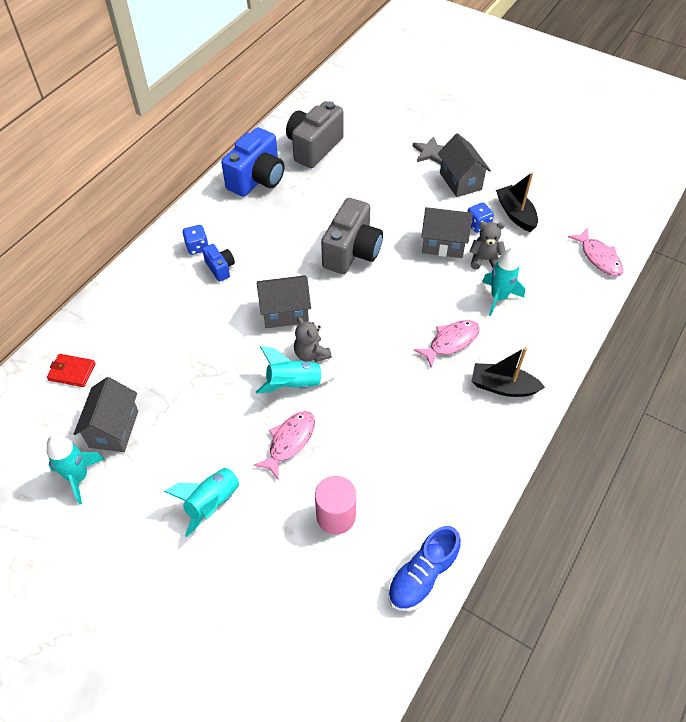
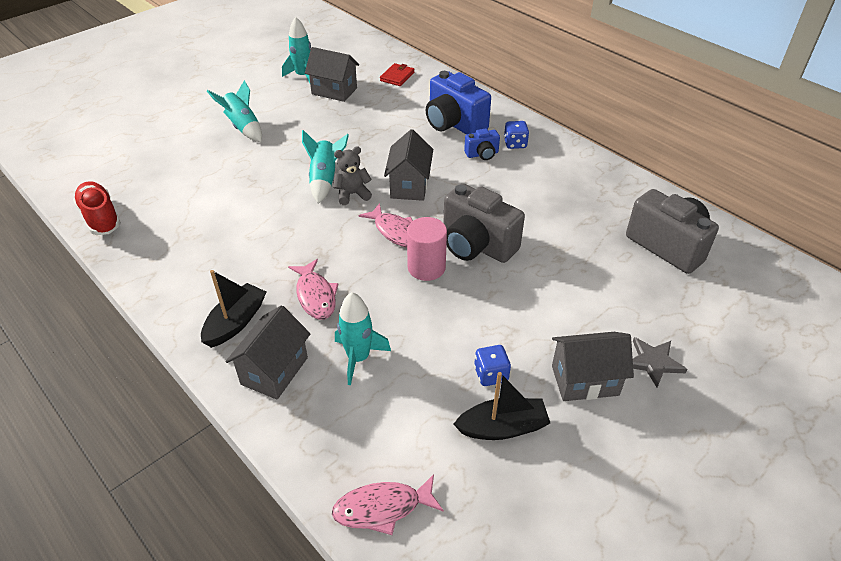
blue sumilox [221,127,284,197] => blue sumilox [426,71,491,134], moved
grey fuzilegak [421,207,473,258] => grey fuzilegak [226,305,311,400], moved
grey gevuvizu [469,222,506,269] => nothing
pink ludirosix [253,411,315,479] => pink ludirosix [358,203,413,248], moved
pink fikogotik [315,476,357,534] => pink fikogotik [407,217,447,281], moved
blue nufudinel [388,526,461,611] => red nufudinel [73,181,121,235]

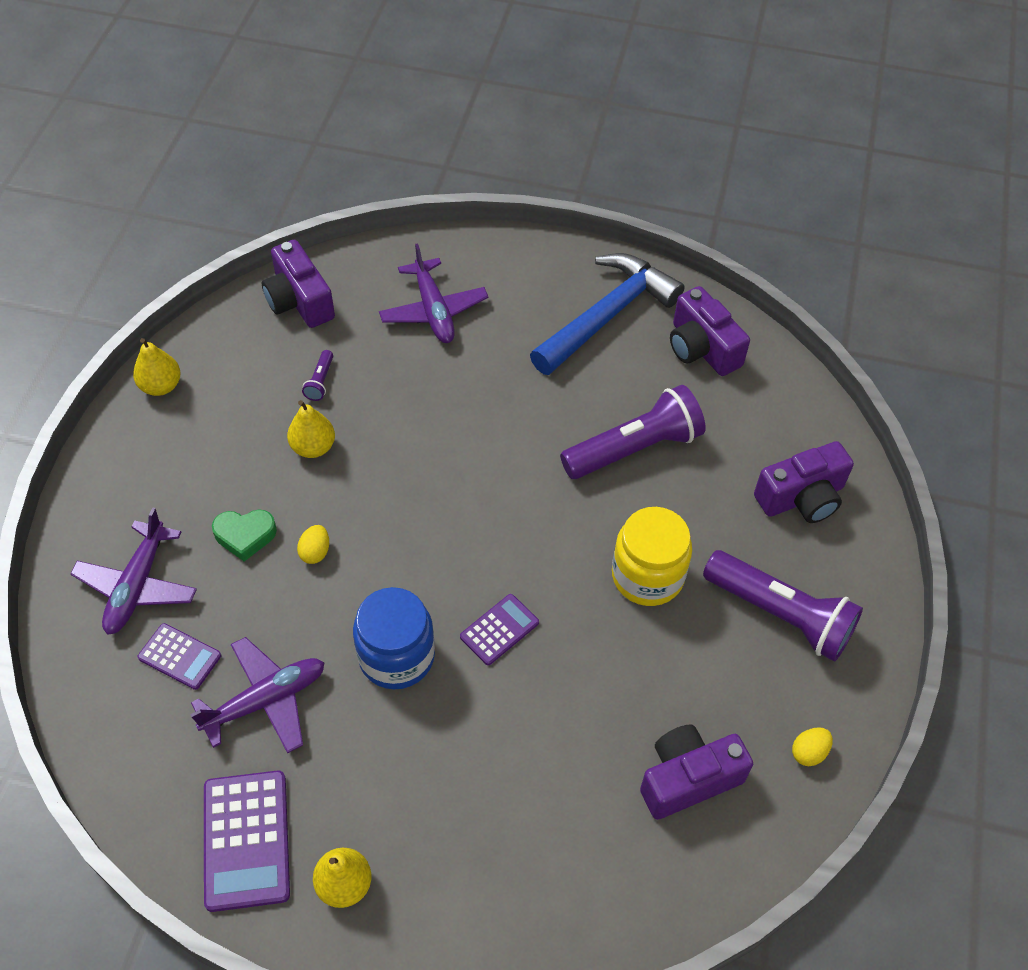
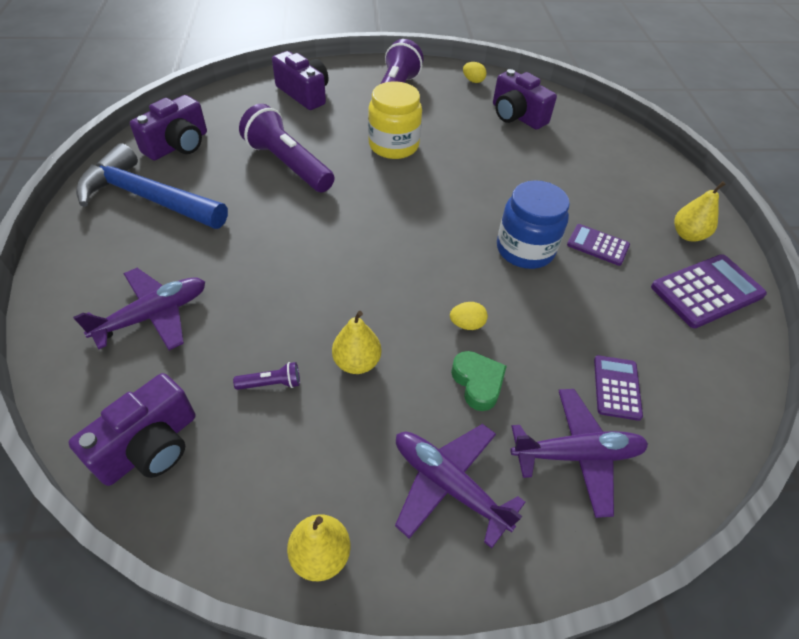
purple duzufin [460,594,539,665] => purple duzufin [567,224,630,266], moved
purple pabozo [190,637,325,753] => purple pabozo [395,424,525,549], moved

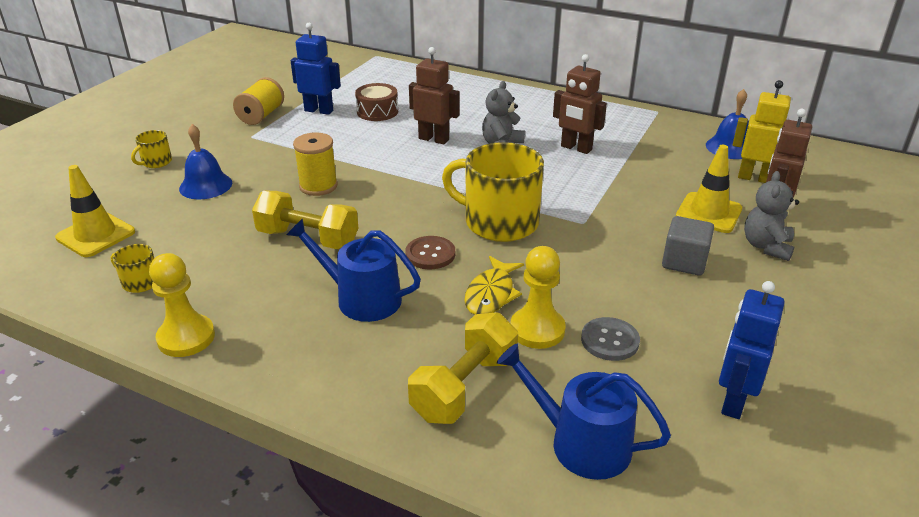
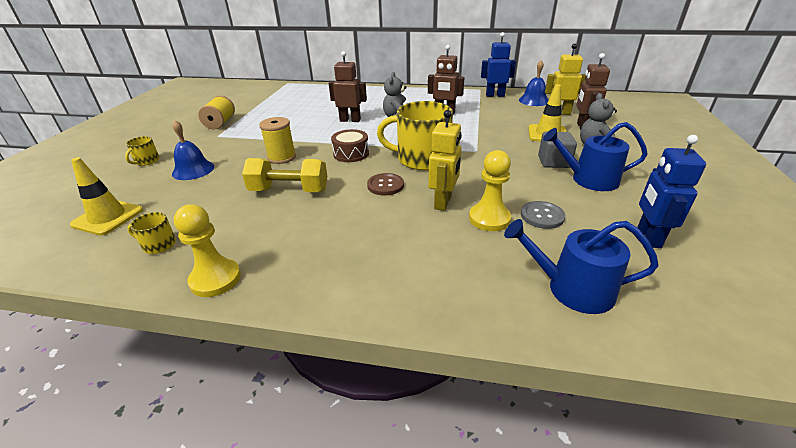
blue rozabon [291,23,341,115] => blue rozabon [481,32,516,97], moved
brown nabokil [355,83,398,121] => brown nabokil [331,129,369,162], moved
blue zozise [287,218,421,322] => blue zozise [543,122,648,191], moved
yellow ludirosix [464,256,524,315] => yellow rozabon [428,110,462,211]
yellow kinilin [408,313,518,424] => nothing

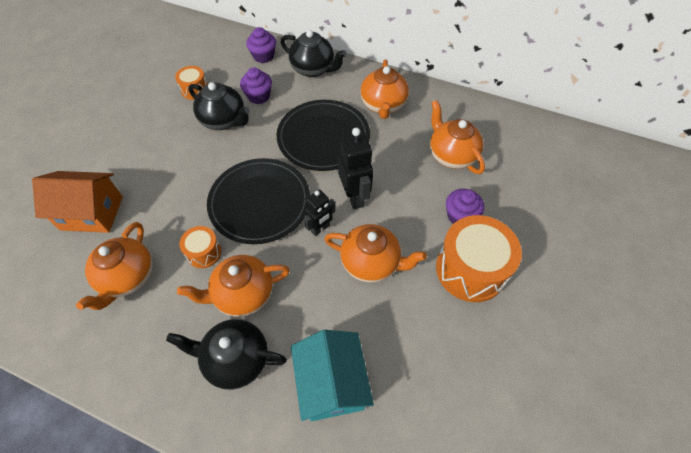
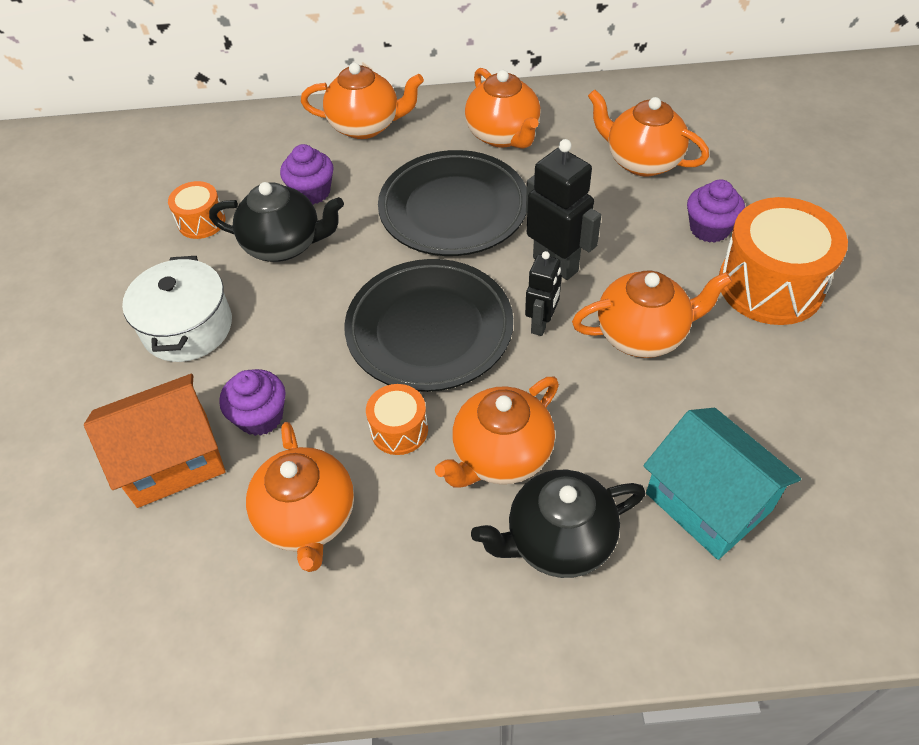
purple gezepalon [246,27,276,63] => purple gezepalon [219,369,286,436], moved
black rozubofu [281,30,347,77] => orange rozubofu [301,62,424,139]
nothing => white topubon [122,256,232,362]

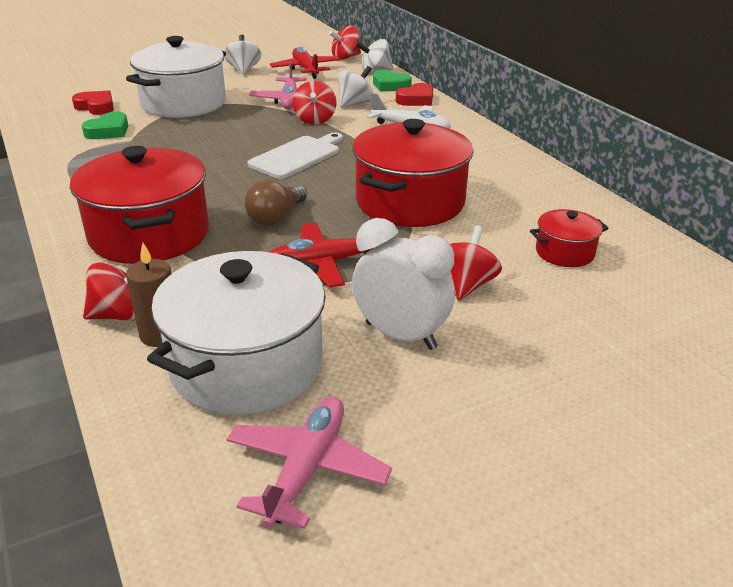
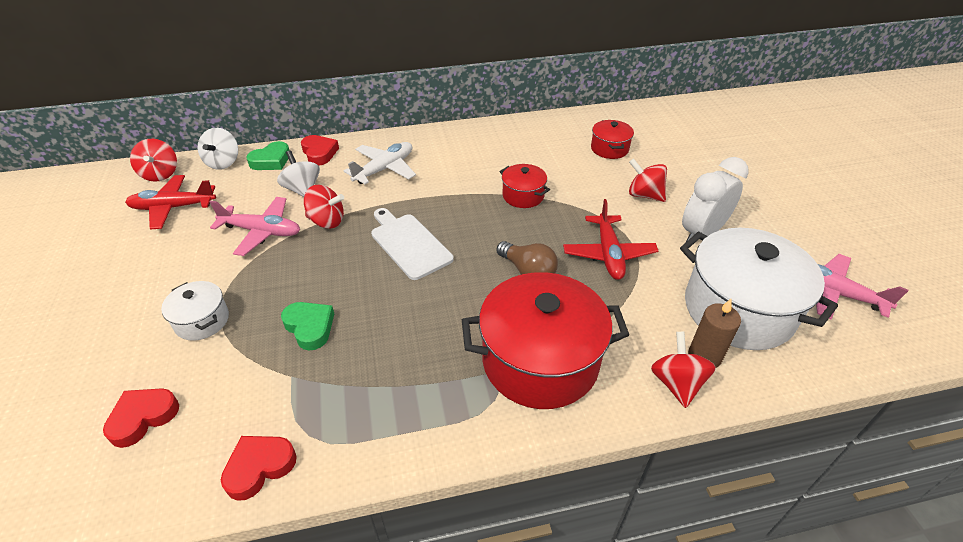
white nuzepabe [224,34,261,75] => nothing
white topubon [126,36,226,118] => white topubon [161,281,229,341], x0.48
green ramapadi [82,112,128,139] => green ramapadi [281,302,334,350], moved
red topubon [352,119,474,227] => red topubon [500,164,550,208], x0.48
nothing => red ramapadi [221,436,297,501]

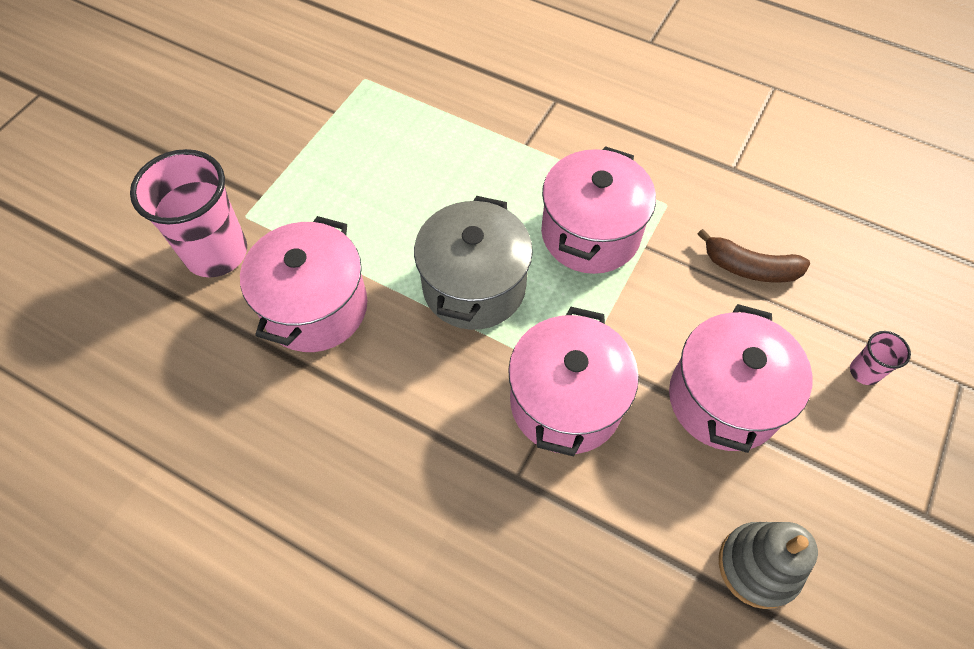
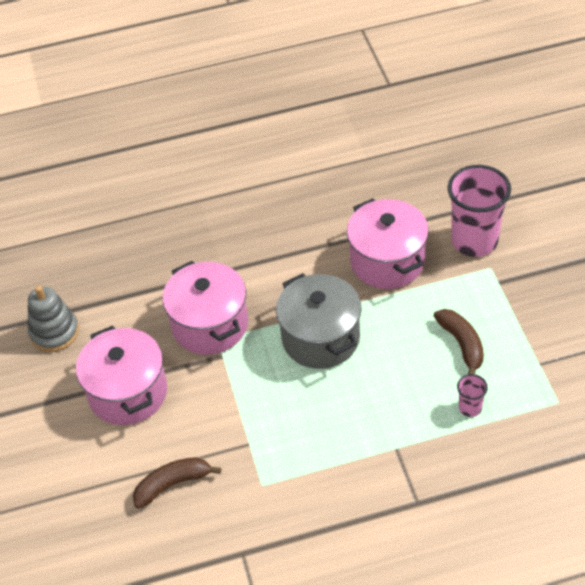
pink topubon [541,146,656,274] => nothing
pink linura [850,331,911,385] => pink linura [457,374,488,417], moved
nothing => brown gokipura [434,309,484,375]

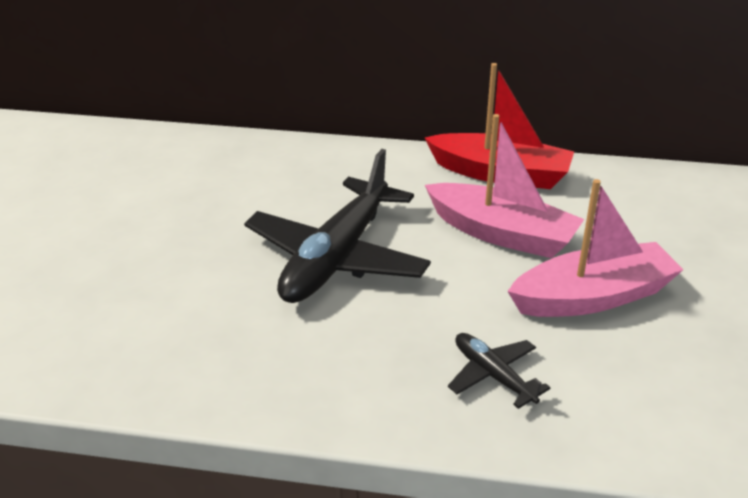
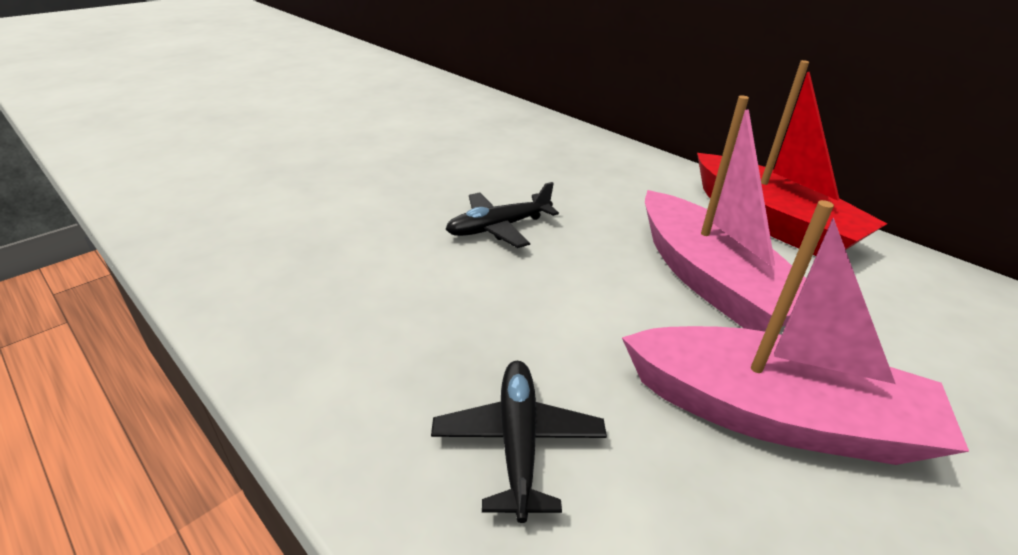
black pabozo [244,149,431,303] => black pabozo [445,182,559,248], x0.47

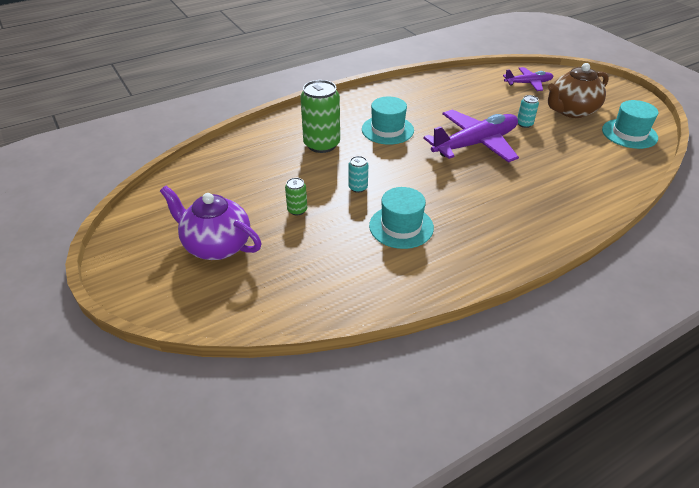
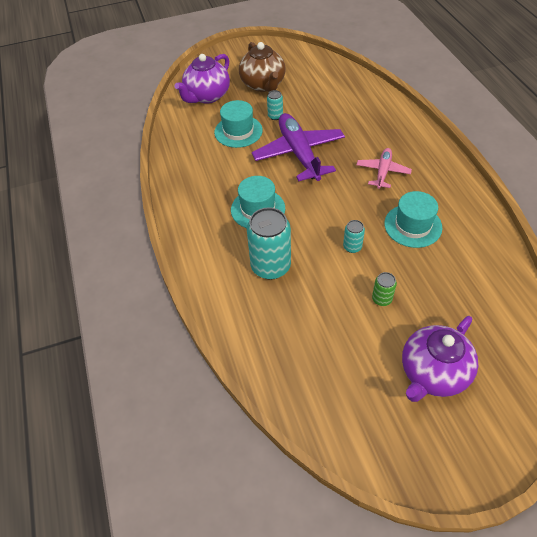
purple pabozo [503,67,553,91] => purple rozubofu [175,54,230,103]
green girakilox [300,80,340,153] => turquoise girakilox [247,207,291,280]
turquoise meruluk [602,100,658,149] => turquoise meruluk [214,100,263,148], moved
nothing => pink pabozo [356,148,412,189]

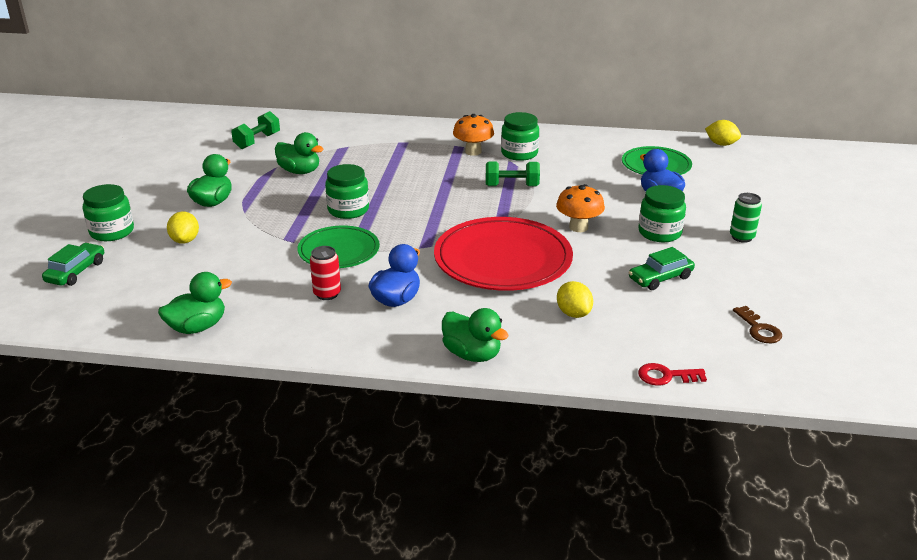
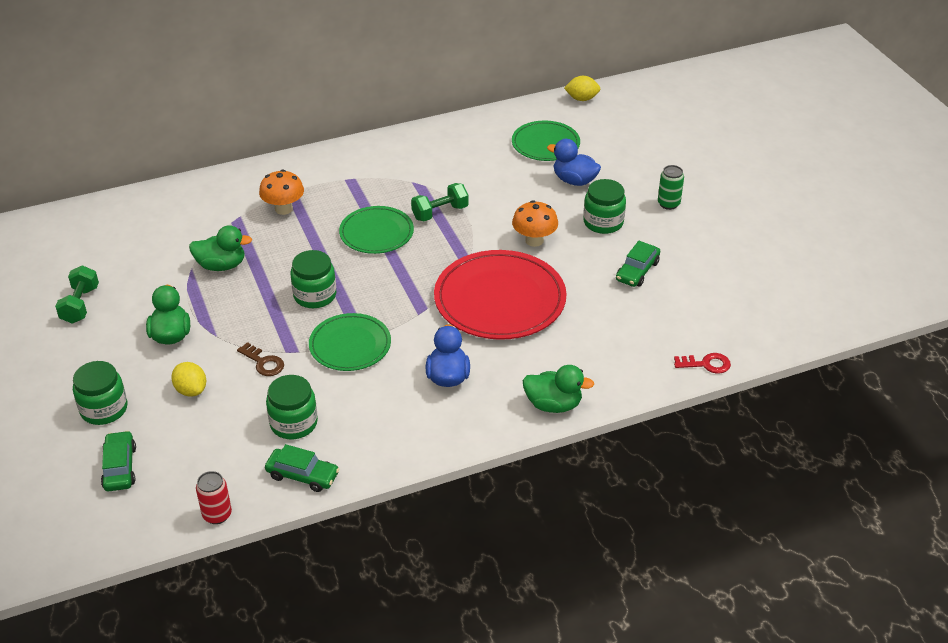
green kinilin [231,111,280,149] => green kinilin [55,266,99,323], moved
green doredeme [501,112,539,161] => green doredeme [266,375,318,439], moved
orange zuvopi [453,114,494,156] => orange zuvopi [259,170,304,215], moved
red girakilox [310,246,341,300] => red girakilox [196,471,232,524], moved
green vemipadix [158,272,232,334] => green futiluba [265,444,339,492]
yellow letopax [557,281,593,318] => nothing
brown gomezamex [733,306,782,343] => brown gomezamex [237,342,284,376], moved
red gomezamex [638,363,707,386] => red gomezamex [674,353,731,374], 150 degrees counterclockwise
nothing => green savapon [339,206,414,254]

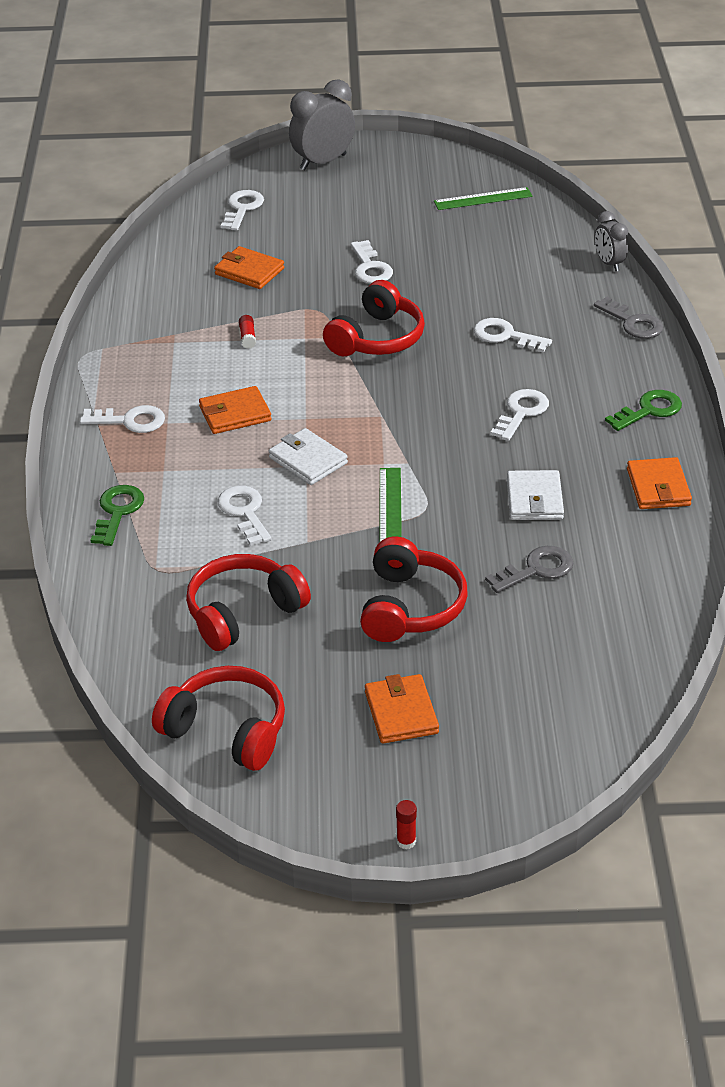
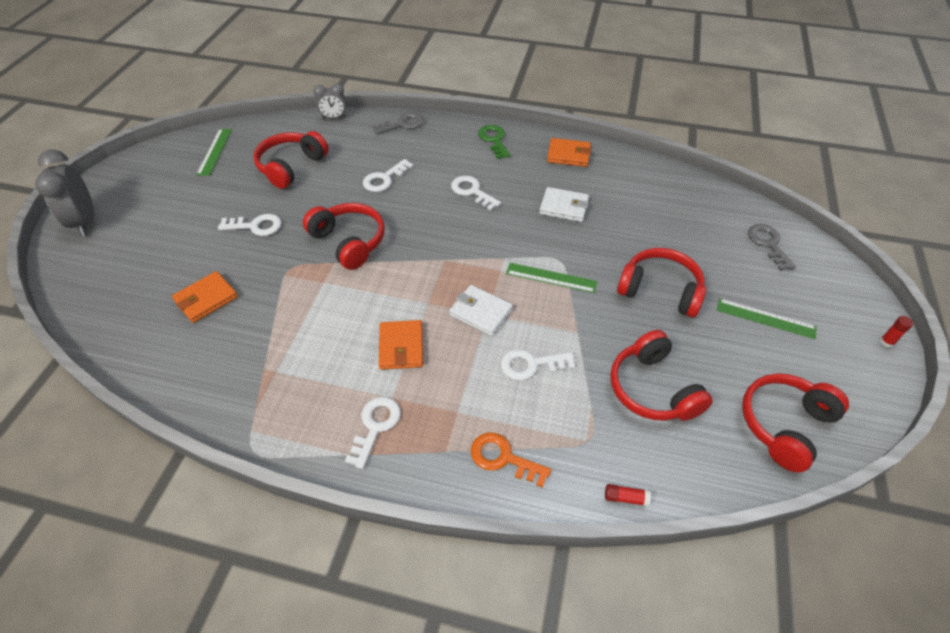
white gomezamex [221,190,264,231] => nothing
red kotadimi [239,315,256,349] => red kotadimi [605,484,651,506], moved
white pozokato [269,428,348,485] => white pozokato [449,285,513,336], 60 degrees clockwise
green gomezamex [91,485,144,546] => orange gomezamex [470,433,551,488]
grey gomezamex [485,546,573,593] => grey gomezamex [748,224,796,271], moved
orange pozokato [365,674,439,744] => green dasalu [717,298,817,339]
nothing => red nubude [253,131,329,189]

